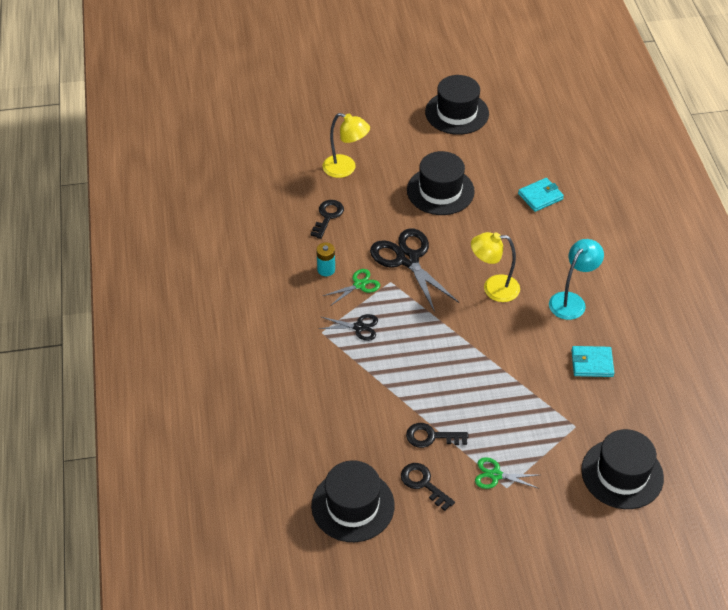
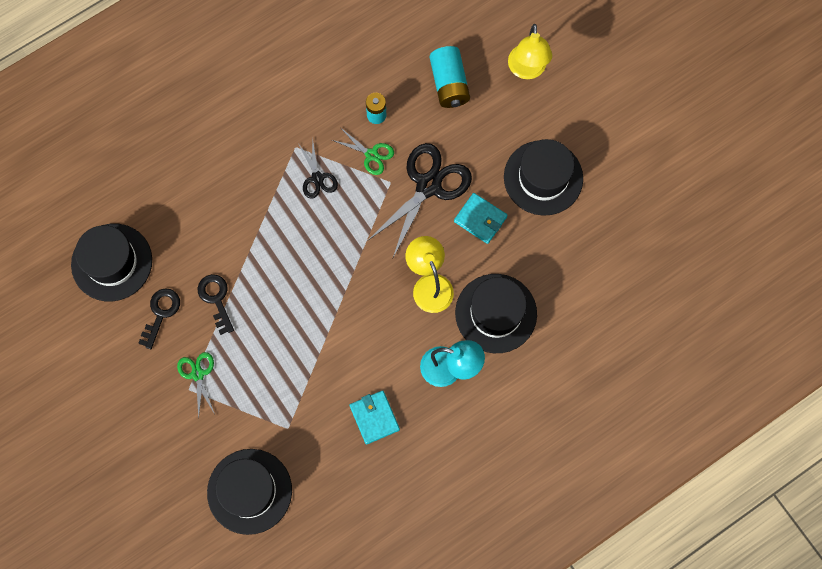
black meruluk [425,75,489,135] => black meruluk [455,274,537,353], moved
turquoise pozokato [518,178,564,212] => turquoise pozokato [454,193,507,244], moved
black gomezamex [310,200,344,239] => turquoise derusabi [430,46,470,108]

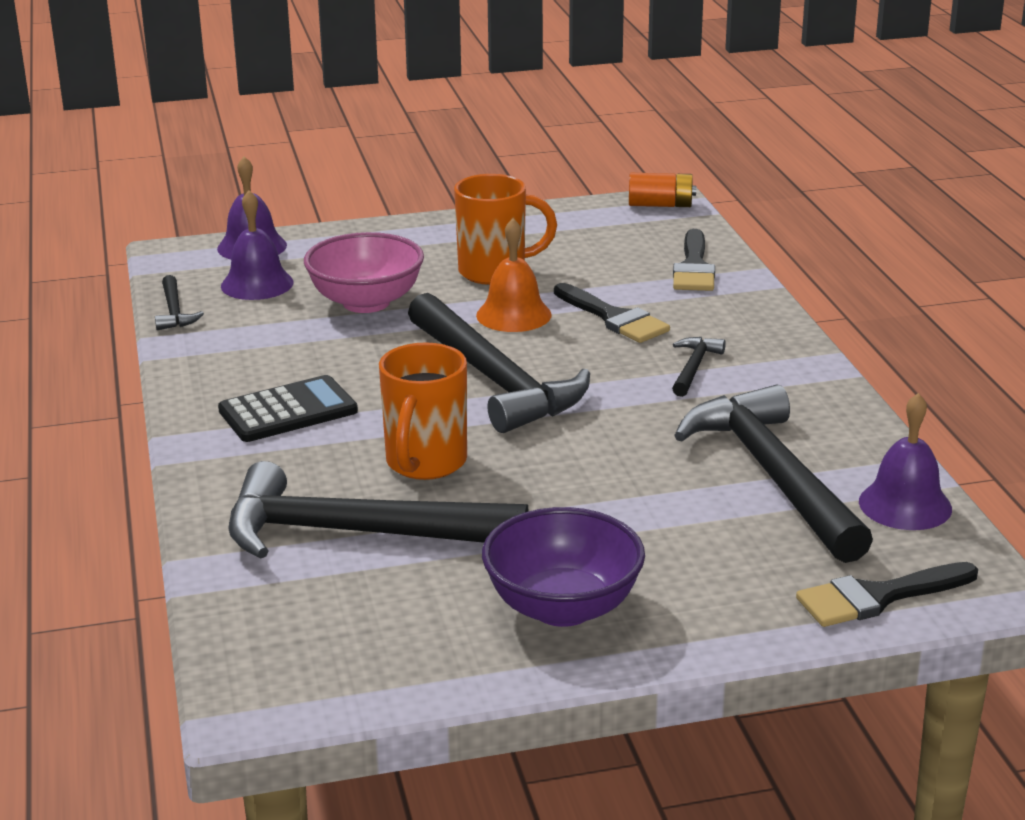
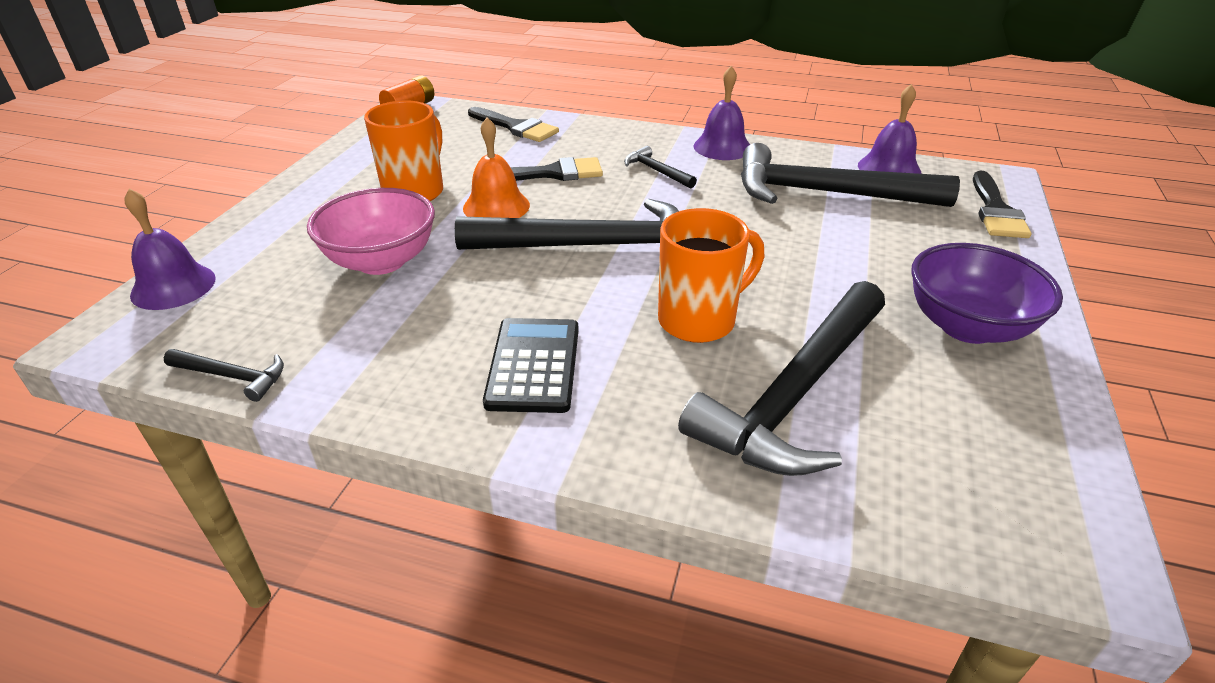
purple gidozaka [221,190,294,300] => purple gidozaka [694,66,750,160], moved
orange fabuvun [379,342,467,480] => orange fabuvun [658,208,764,343], 75 degrees counterclockwise

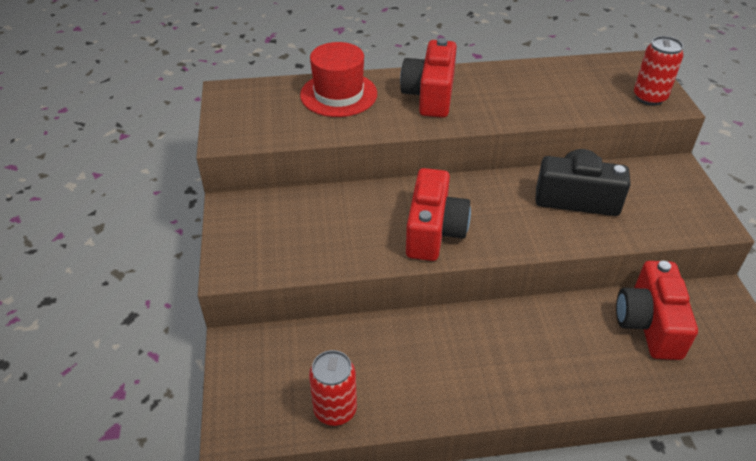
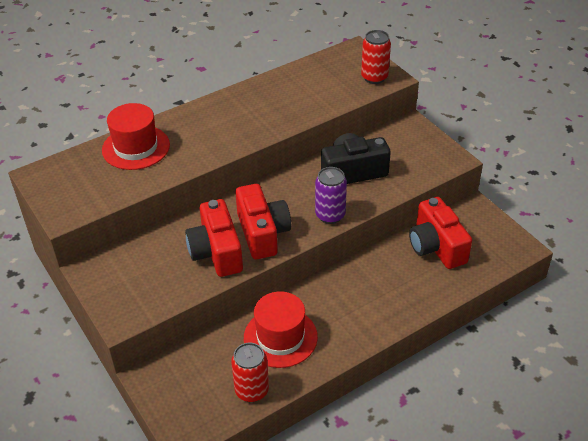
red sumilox [400,38,457,118] => red sumilox [185,199,243,277], moved
nothing => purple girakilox [315,167,347,224]
nothing => red meruluk [244,291,318,368]

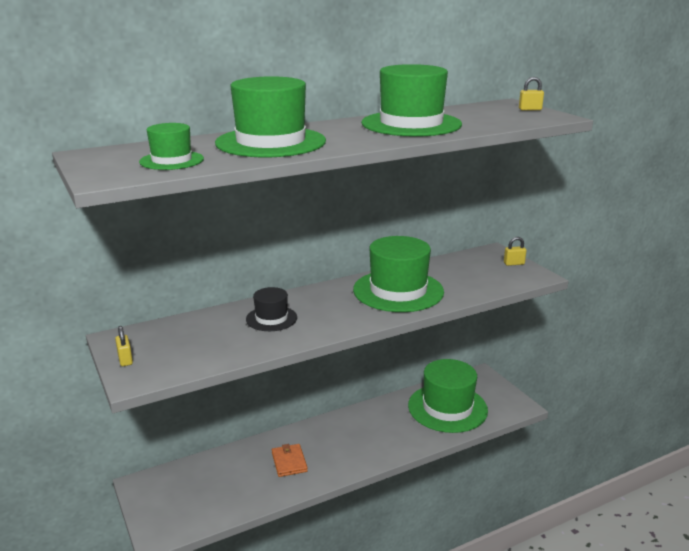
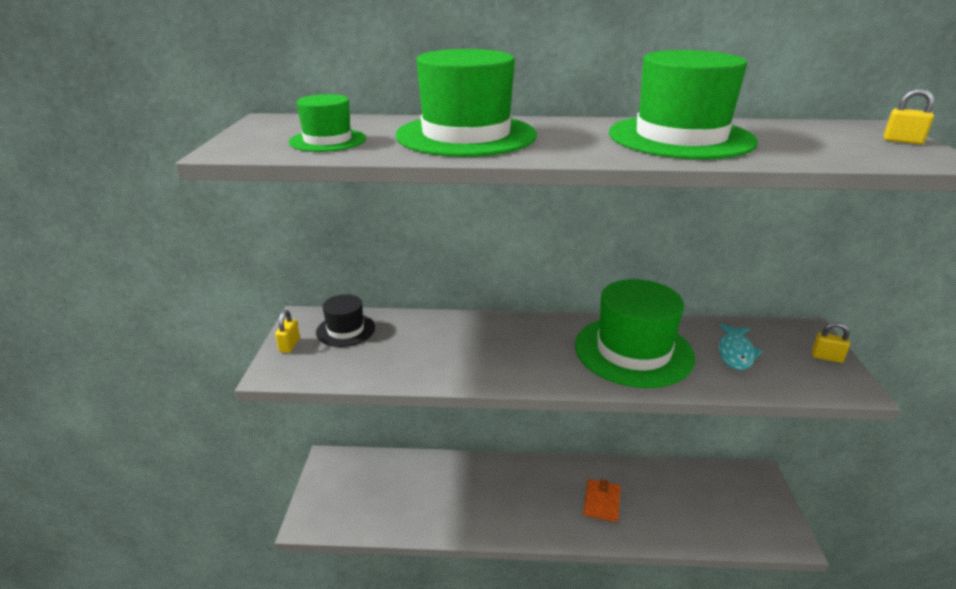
black meruluk [246,287,297,331] => black meruluk [316,294,375,347], moved
green meruluk [408,359,488,433] => nothing
orange pozokato [272,444,308,477] => orange pozokato [583,479,621,522], moved
nothing => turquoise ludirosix [719,324,763,370]

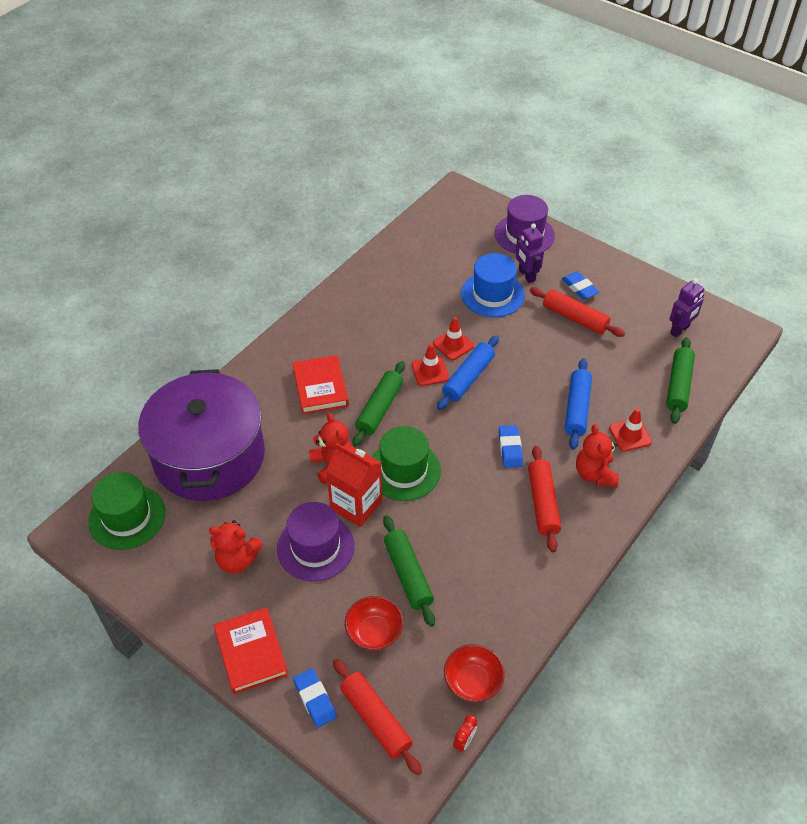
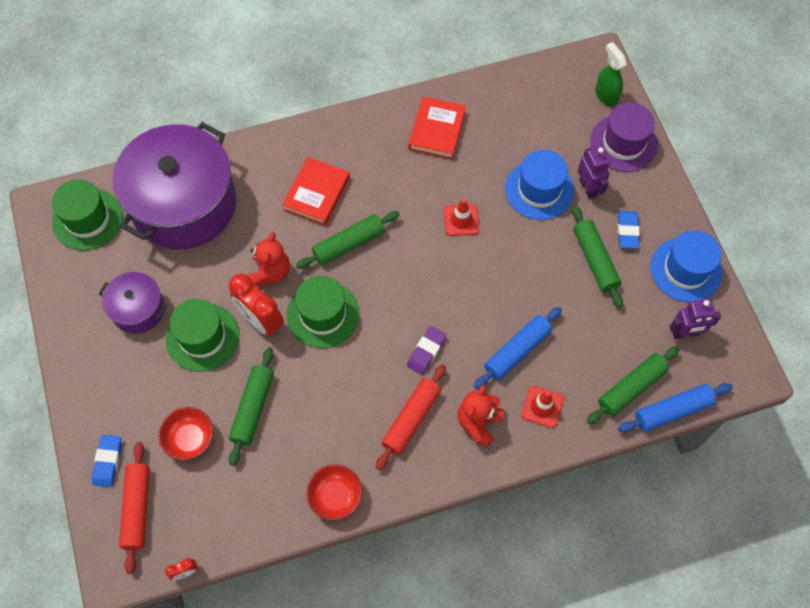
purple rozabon [516,223,544,283] => purple rozabon [578,146,610,199], 150 degrees clockwise
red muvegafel [530,287,625,337] => green muvegafel [572,205,623,308]
blue muvegafel [437,335,499,410] => blue muvegafel [618,383,733,433], moved
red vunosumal [412,344,449,386] => nothing
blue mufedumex [499,425,523,468] => purple mufedumex [407,326,446,375]
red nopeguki [326,443,382,527] => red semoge [229,273,284,337]
purple meruluk [277,502,355,582] => green meruluk [166,299,239,372]
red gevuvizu [209,520,263,574] => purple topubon [99,272,167,334]
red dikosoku [214,607,288,694] => red dikosoku [408,96,466,159], moved
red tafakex [444,644,505,702] => red tafakex [306,464,362,520], moved
nothing => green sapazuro [595,42,627,107]
nothing => blue meruluk [651,230,722,302]

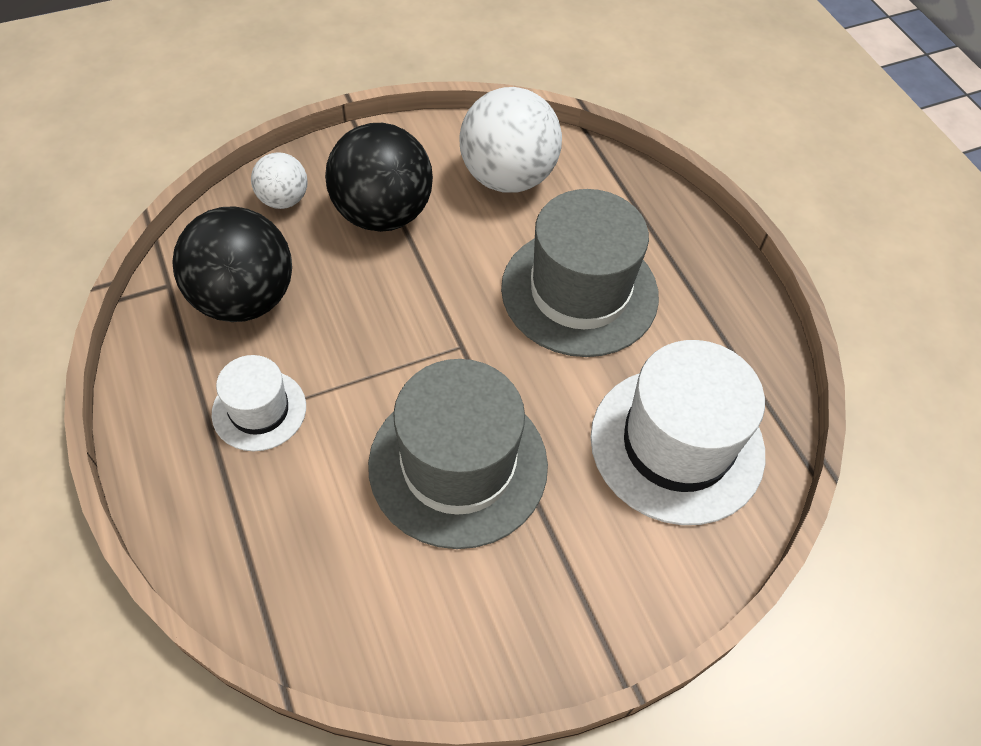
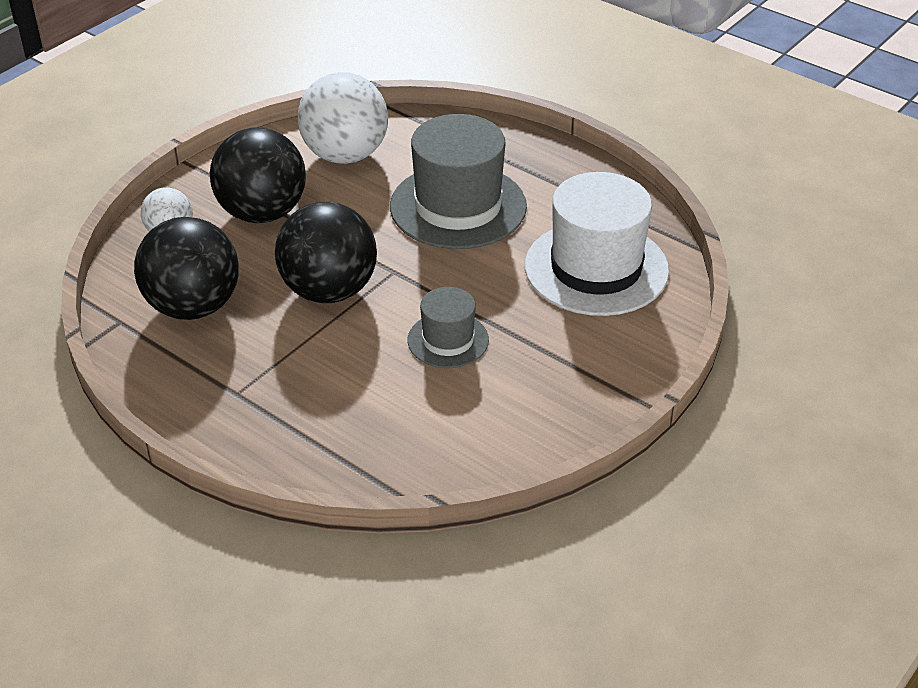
white meruluk [212,355,306,451] => nothing
grey meruluk [368,359,548,549] => grey meruluk [408,287,489,368], x0.53
nothing => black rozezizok [275,202,377,303]

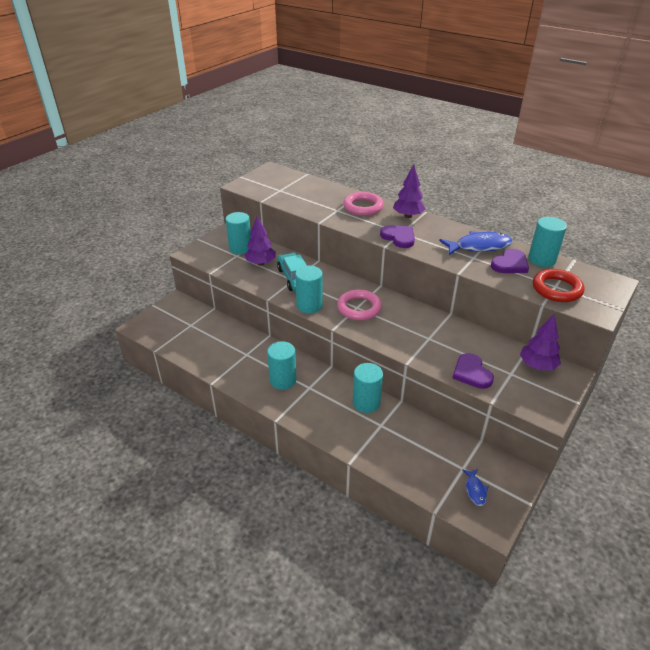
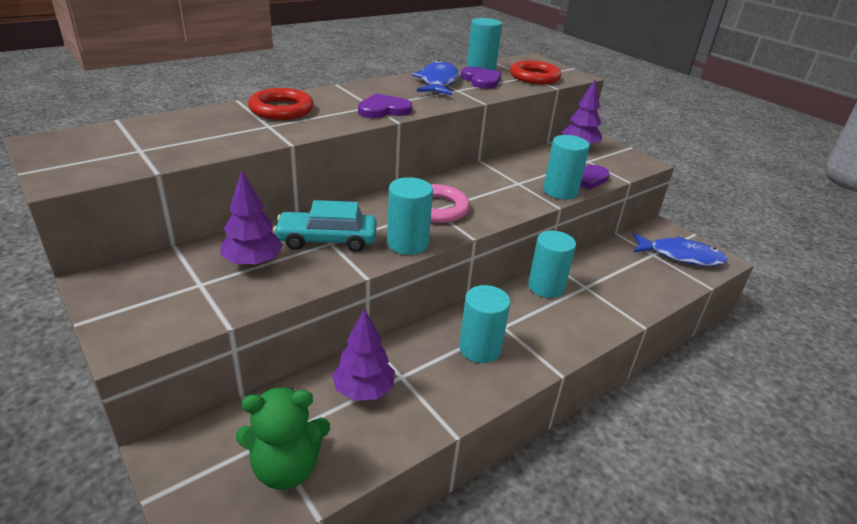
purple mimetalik [393,164,426,218] => purple mimetalik [332,308,395,401], moved
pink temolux [343,192,384,216] => red temolux [248,88,314,120]
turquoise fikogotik [225,212,251,254] => turquoise fikogotik [543,135,590,199], moved
blue ludirosix [462,469,488,506] => blue ludirosix [633,233,728,266], x2.02
nothing => green gevuvizu [236,387,330,490]

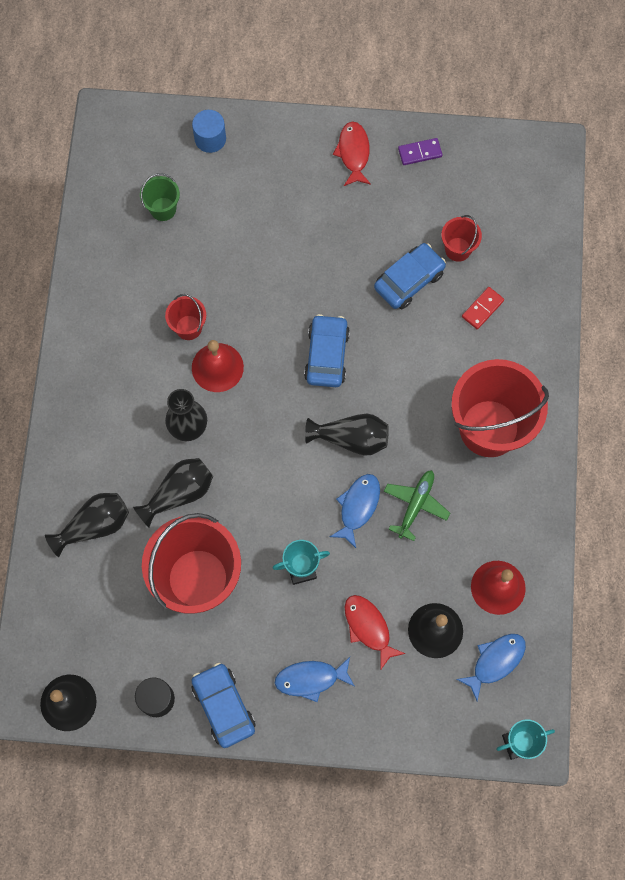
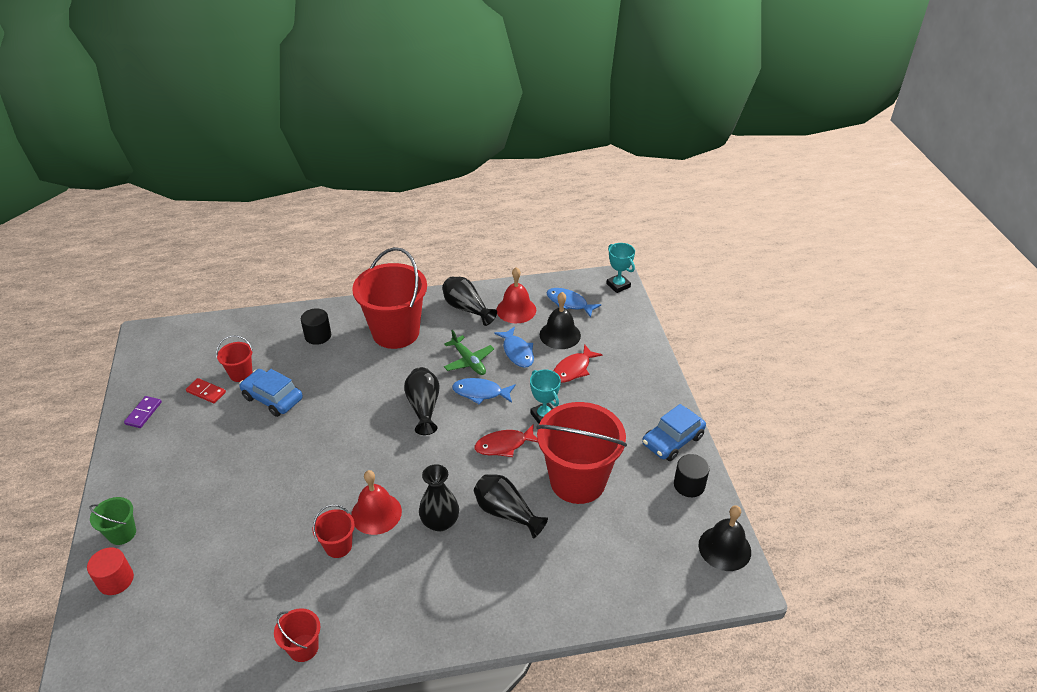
blue fikogotik [192,110,226,153] => red fikogotik [87,547,134,595]
red ludirosix [333,121,371,186] => red ludirosix [475,425,538,457], moved
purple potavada [398,138,442,165] => purple potavada [124,396,162,428], 45 degrees clockwise
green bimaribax [140,173,180,221] => green bimaribax [89,497,136,545], moved
red potavada [462,287,504,329] => red potavada [186,378,226,403], moved
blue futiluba [304,314,350,387] => nothing
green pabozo [384,470,450,541] => green pabozo [444,330,494,375], 135 degrees counterclockwise
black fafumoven [45,493,129,557] => black fafumoven [442,277,497,326], moved
blue ludirosix [275,657,355,702] => blue ludirosix [494,327,534,368], moved
nothing => black fikogotik [301,308,331,345]
nothing => red bimaribax [274,608,320,662]

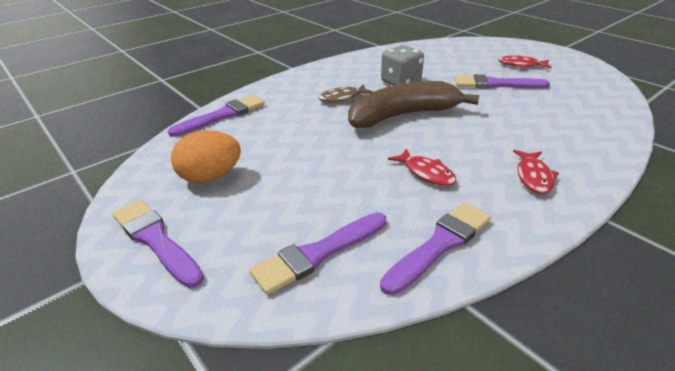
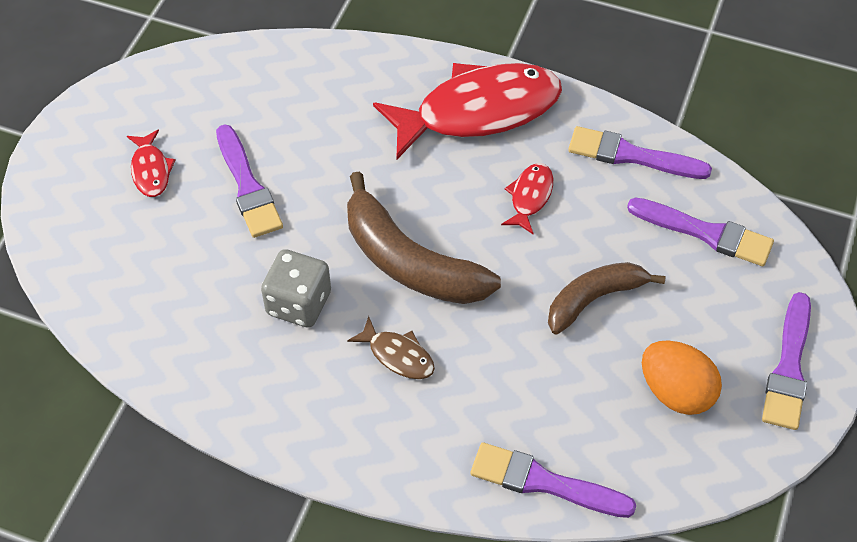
red ludirosix [513,150,559,194] => red ludirosix [373,63,562,159], x2.28
nothing => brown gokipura [548,262,666,335]

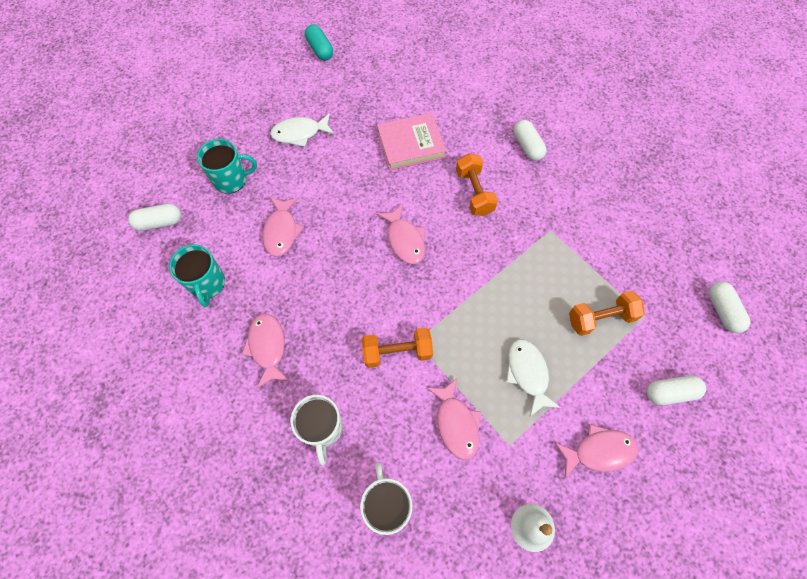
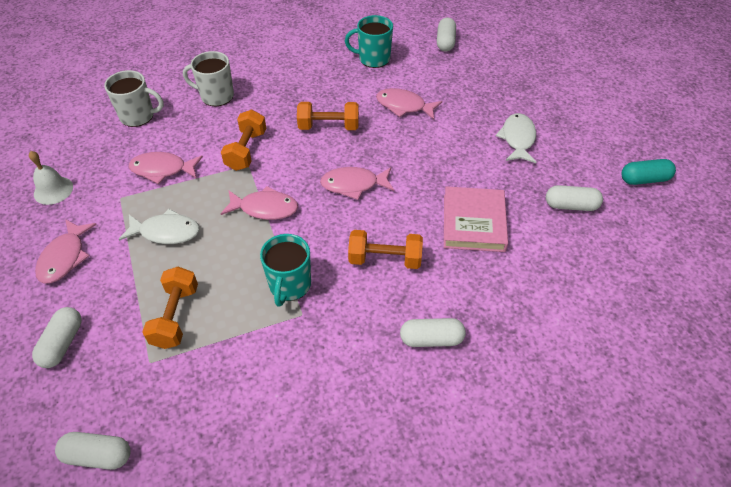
turquoise fabuvun [197,139,257,194] => turquoise fabuvun [260,234,311,306], moved
pink ludirosix [242,314,289,388] => pink ludirosix [221,186,298,220], moved
nothing => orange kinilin [297,102,359,130]
nothing => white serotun [546,185,603,211]

